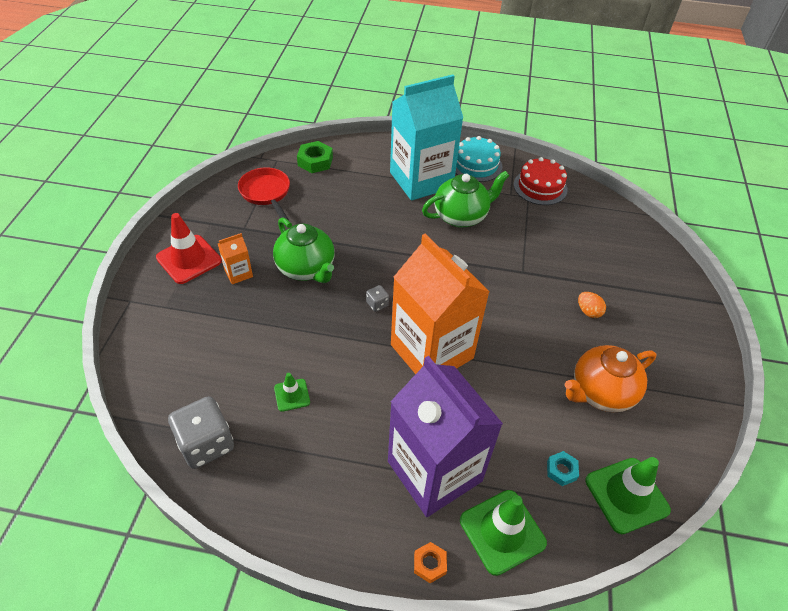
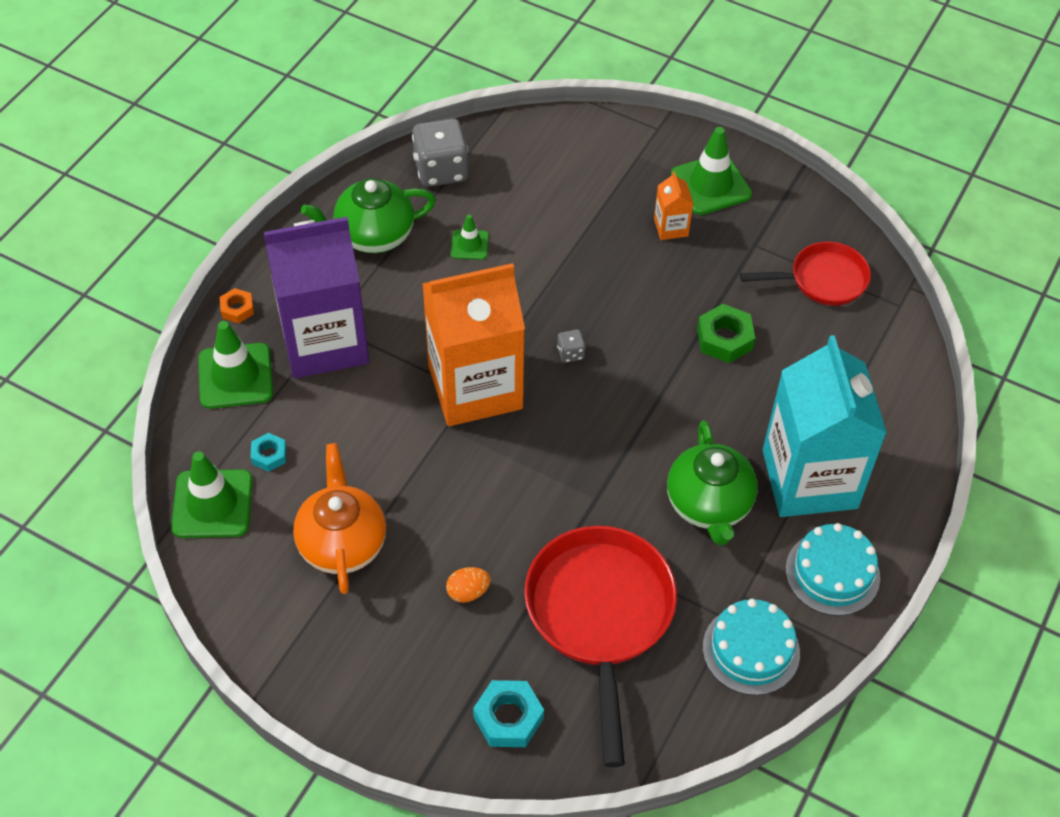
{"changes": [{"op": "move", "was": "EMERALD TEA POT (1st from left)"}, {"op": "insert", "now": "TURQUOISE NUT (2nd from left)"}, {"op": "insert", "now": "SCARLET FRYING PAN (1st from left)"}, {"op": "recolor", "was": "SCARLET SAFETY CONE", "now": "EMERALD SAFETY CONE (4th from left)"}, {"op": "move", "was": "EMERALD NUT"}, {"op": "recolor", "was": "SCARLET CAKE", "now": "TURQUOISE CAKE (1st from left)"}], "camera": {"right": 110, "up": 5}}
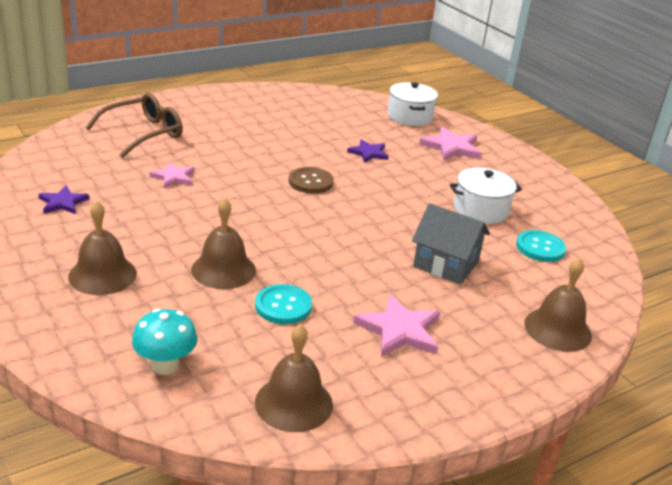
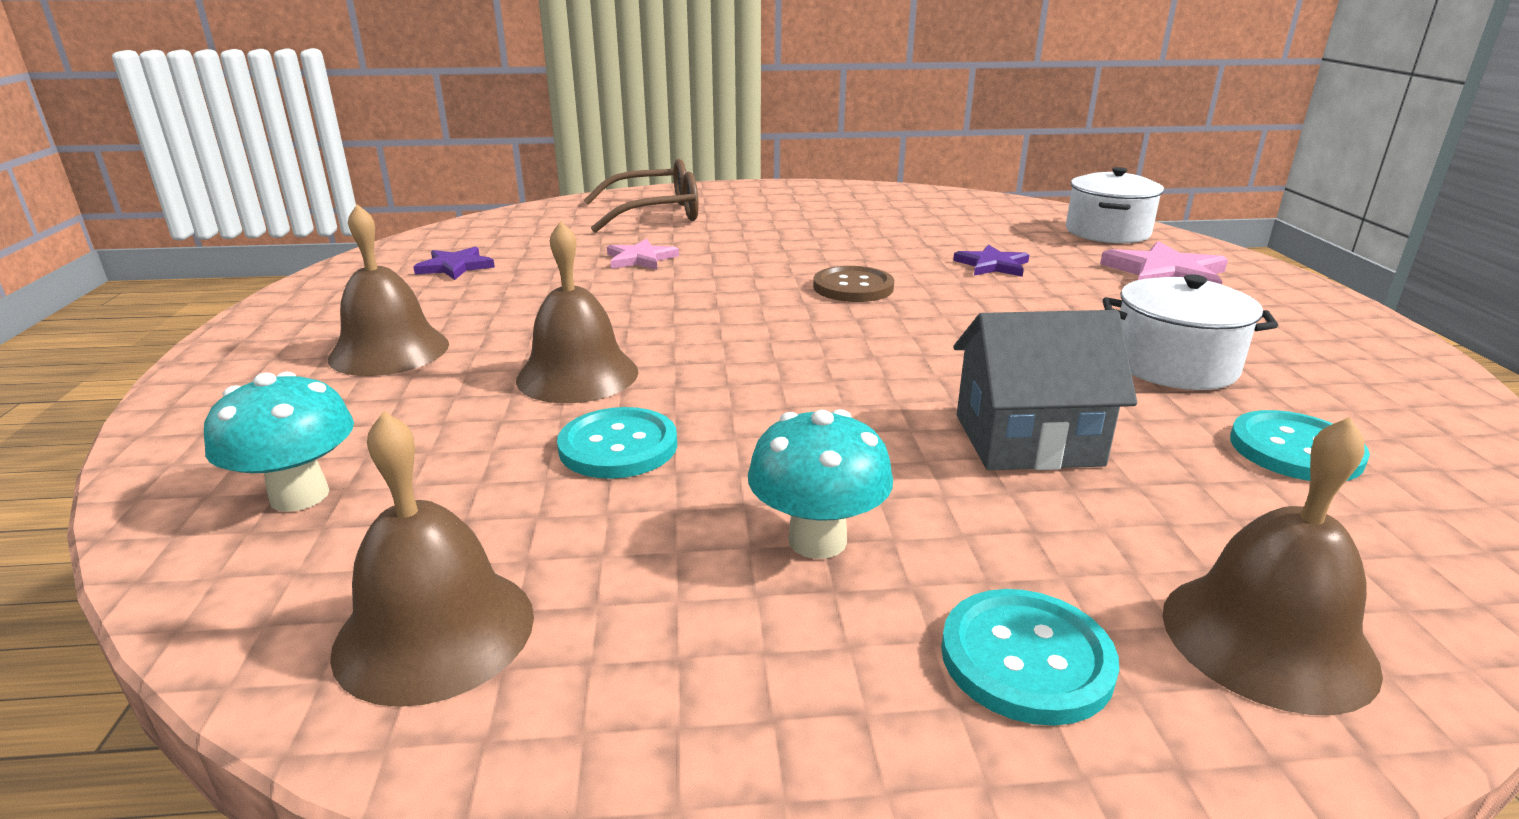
{"changes": [{"op": "replace", "was": "PINK STAR SHAPE (2nd from left)", "now": "TURQUOISE TOADSTOOL (2nd from left)"}, {"op": "insert", "now": "TURQUOISE SEWING BUTTON (2nd from left)"}, {"op": "rotate", "was": "GREY TOY HOUSE", "clockwise": -60}], "camera": {"right": 30, "up": -5}}
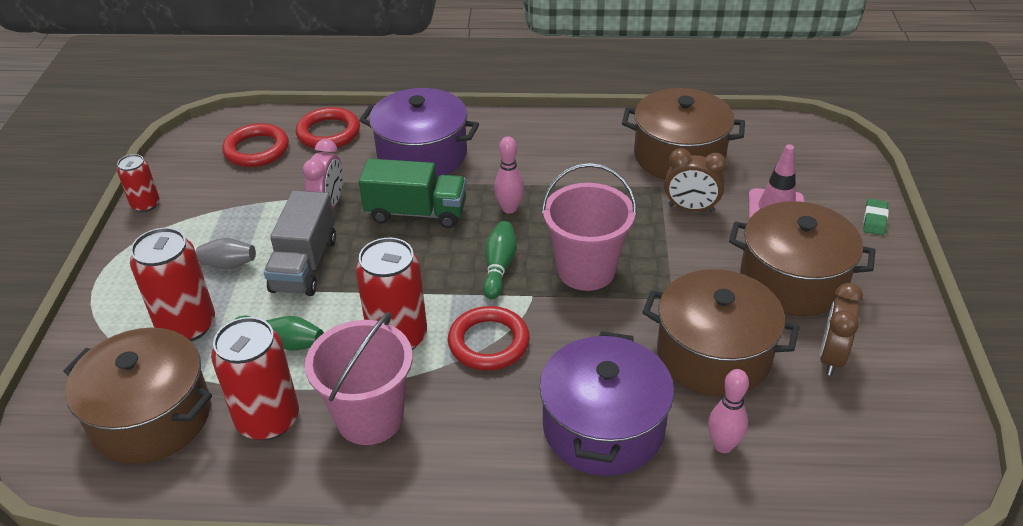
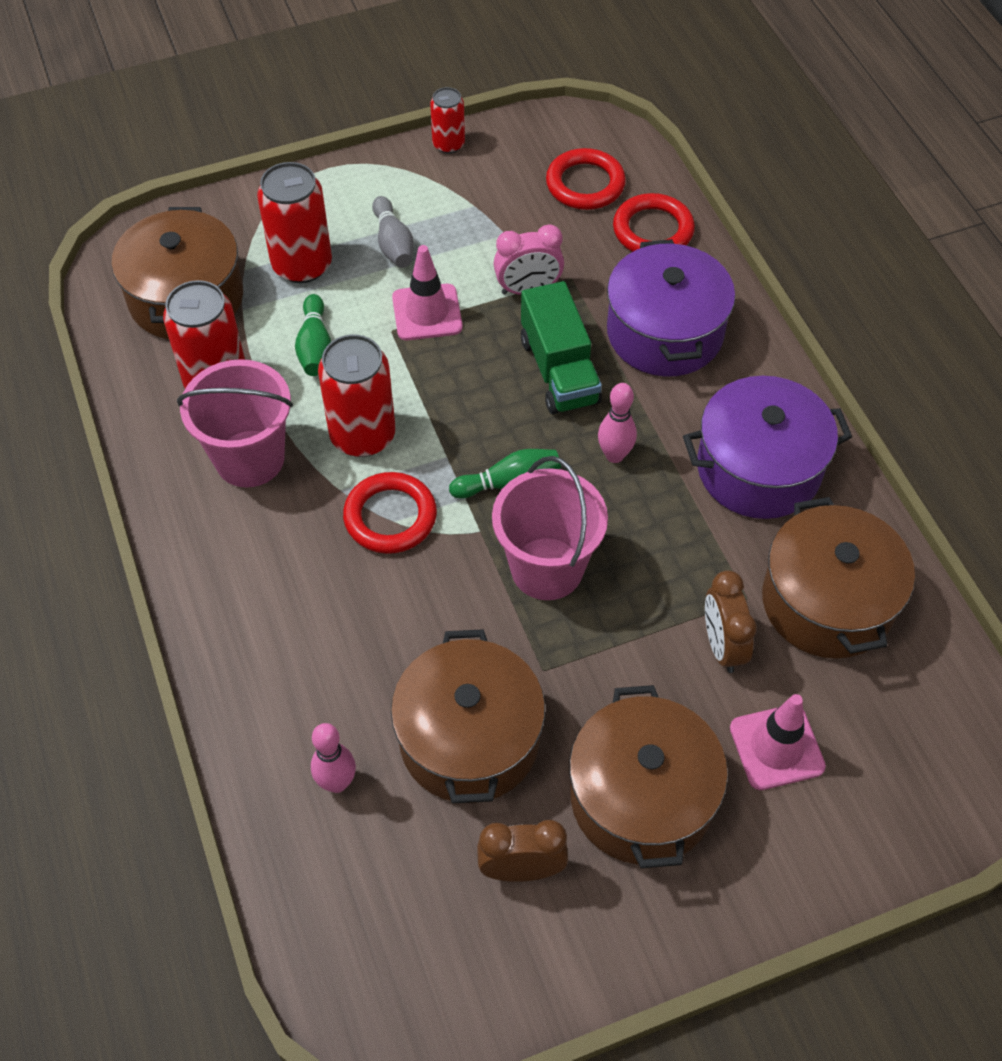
{"changes": [{"op": "replace", "was": "GREY TOY TRUCK", "now": "PINK SAFETY CONE (1st from left)"}, {"op": "move", "was": "ROYAL PURPLE COOKING POT (2nd from left)"}, {"op": "delete", "was": "EMERALD GUM ERASER"}], "camera": {"right": 65, "up": 15}}
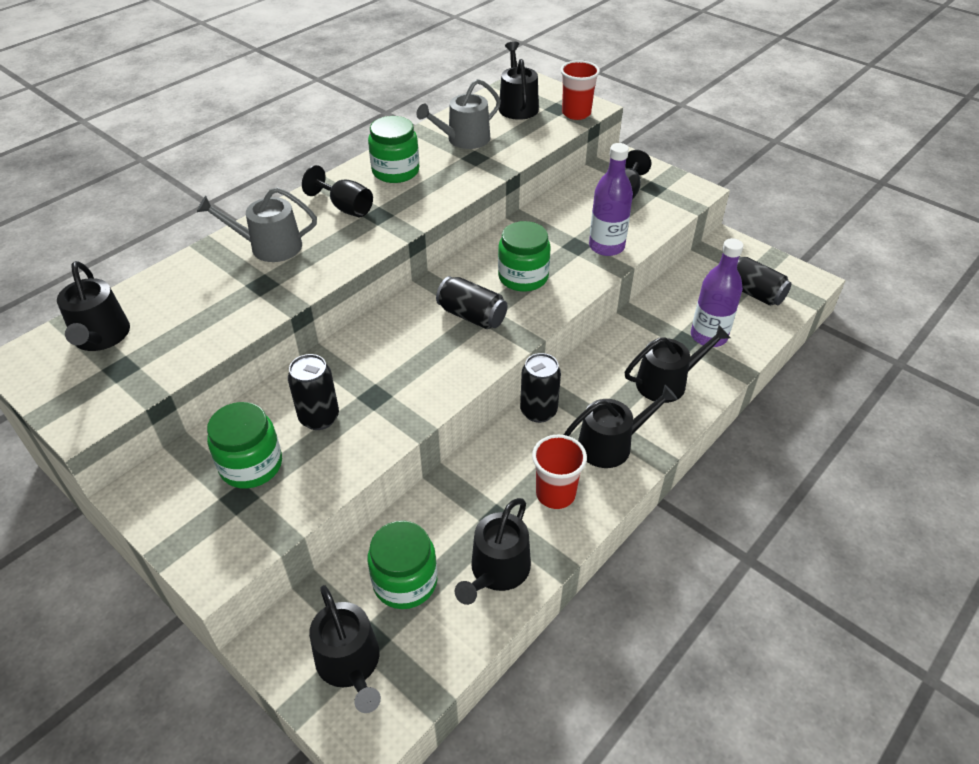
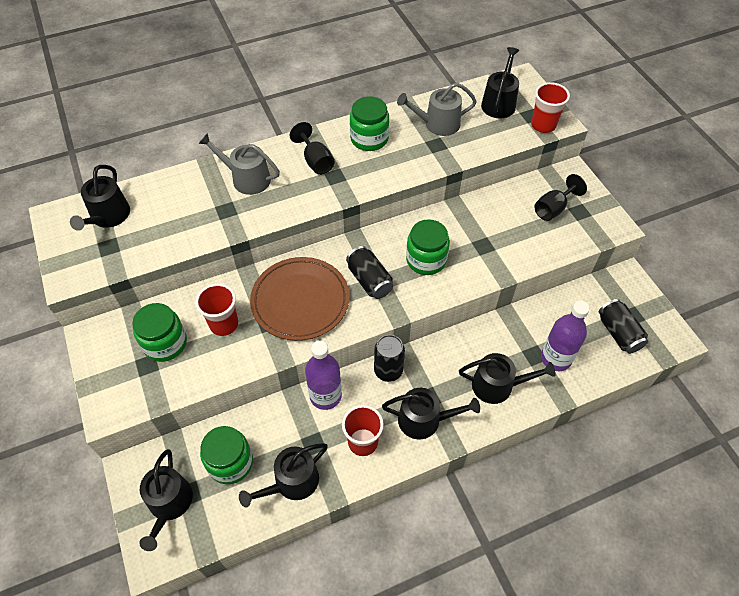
{"changes": [{"op": "replace", "was": "BLACK SODA CAN (1st from left)", "now": "SCARLET TUMBLER (1st from left)"}, {"op": "insert", "now": "BROWN FLAT DISH"}, {"op": "move", "was": "ROYAL PURPLE DRINK BOTTLE (1st from left)"}], "camera": {"right": 25, "up": 10}}
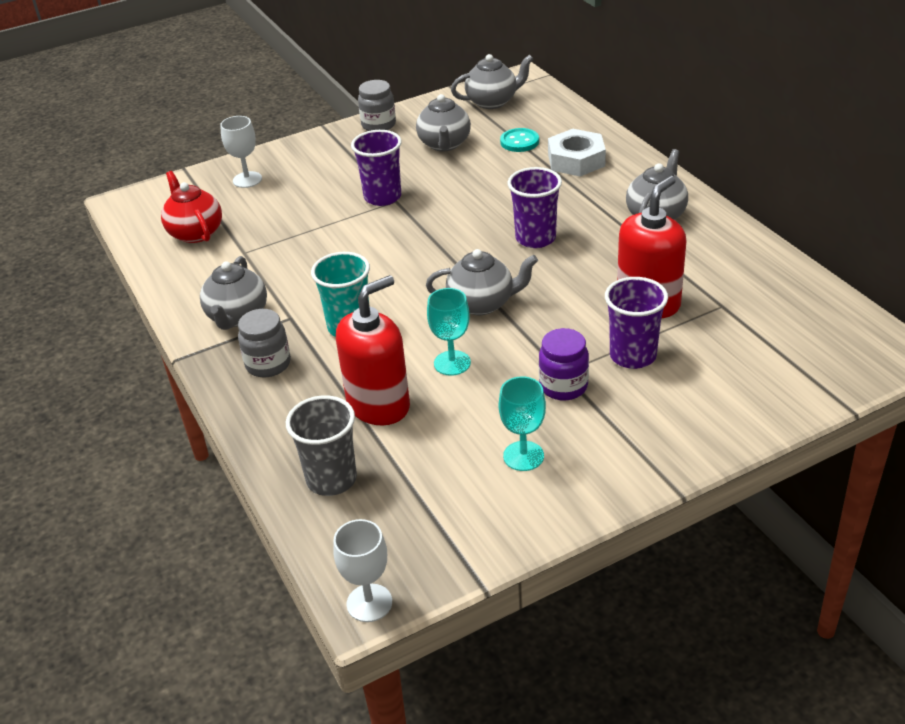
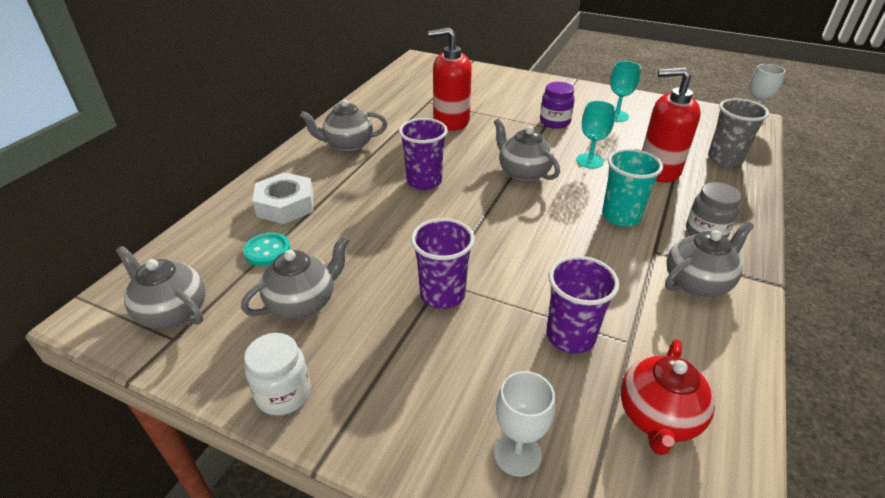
{"changes": [{"op": "recolor", "was": "GREY JAR (2nd from left)", "now": "PURE WHITE JAR"}, {"op": "move", "was": "ROYAL PURPLE TUMBLER (3rd from left)"}], "camera": {"right": -130, "up": 0}}
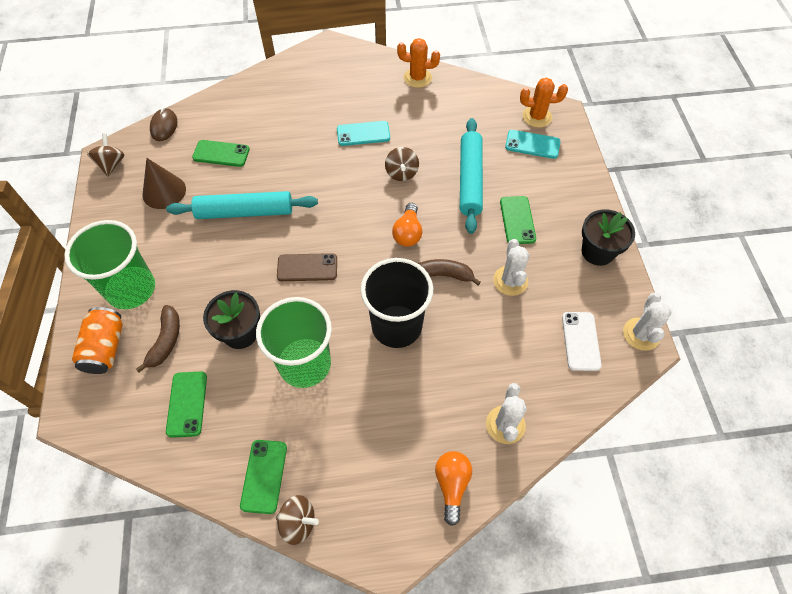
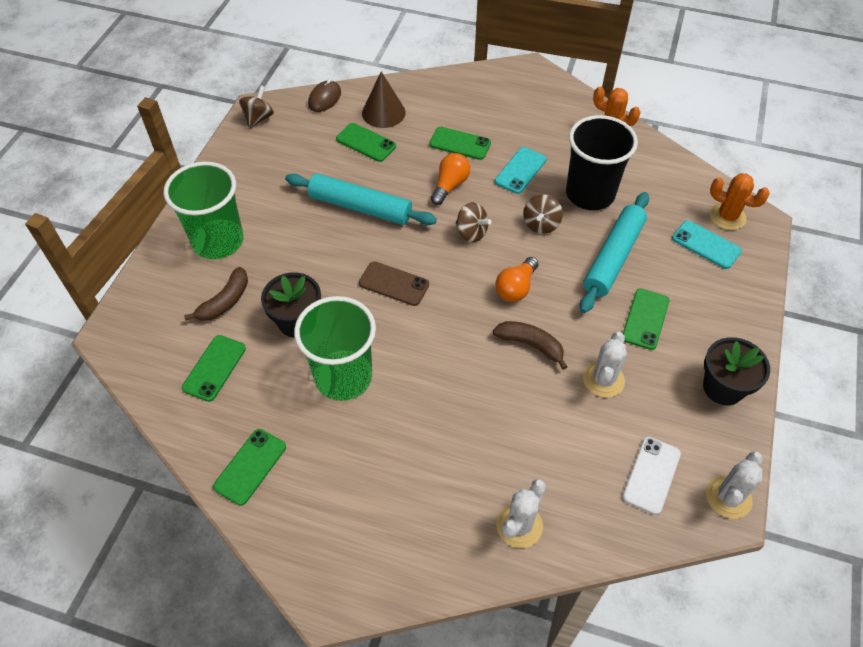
{"changes": [{"op": "move", "was": "BROWN SOLID CONE"}, {"op": "insert", "now": "EMERALD MOBILE PHONE (4th from left)"}, {"op": "move", "was": "BRIGHT ORANGE BULB (2nd from left in the first image)", "now": "BRIGHT ORANGE BULB (1st from left)"}, {"op": "move", "was": "BROWN WHIRLIGIG (2nd from left)"}, {"op": "rotate", "was": "TURQUOISE MOBILE PHONE (1st from left)", "clockwise": -75}, {"op": "move", "was": "BLACK TUMBLER"}, {"op": "delete", "was": "BRIGHT ORANGE SODA CAN"}], "camera": {"right": 25, "up": -5}}
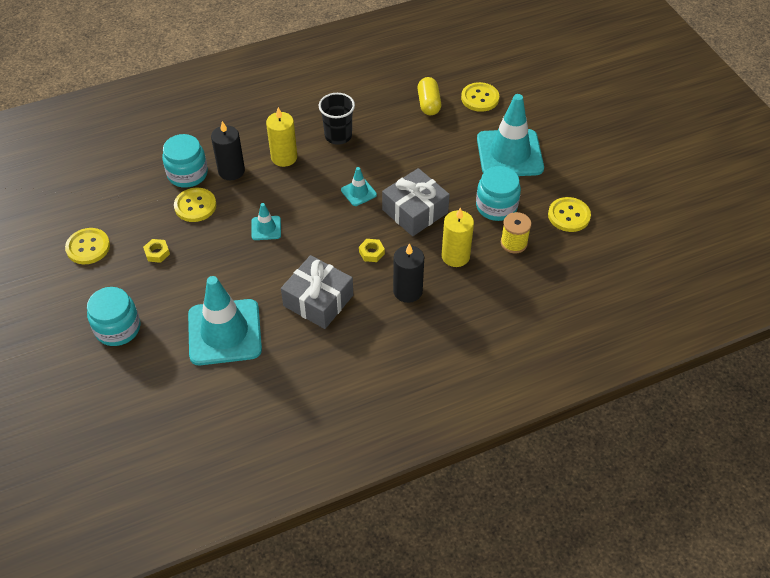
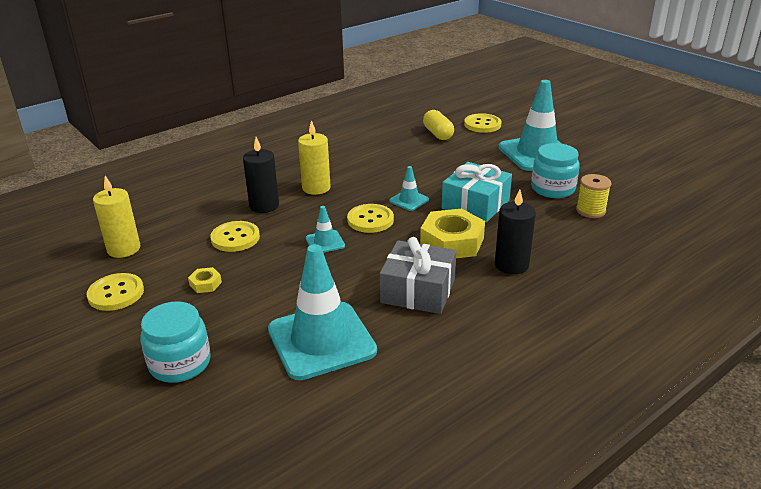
{"changes": [{"op": "move", "was": "YELLOW PILLAR CANDLE (2nd from left in the first image)", "now": "YELLOW PILLAR CANDLE (1st from left)"}, {"op": "move", "was": "YELLOW SEWING BUTTON (4th from left in the first image)", "now": "YELLOW SEWING BUTTON (3rd from left)"}, {"op": "resize", "was": "YELLOW NUT (2nd from left)", "ratio": 2.23}, {"op": "recolor", "was": "GREY WRAPPED GIFT (2nd from left)", "now": "TURQUOISE WRAPPED GIFT"}, {"op": "delete", "was": "TURQUOISE JAR (2nd from left)"}, {"op": "delete", "was": "BLACK TUMBLER"}], "camera": {"right": -15, "up": -20}}
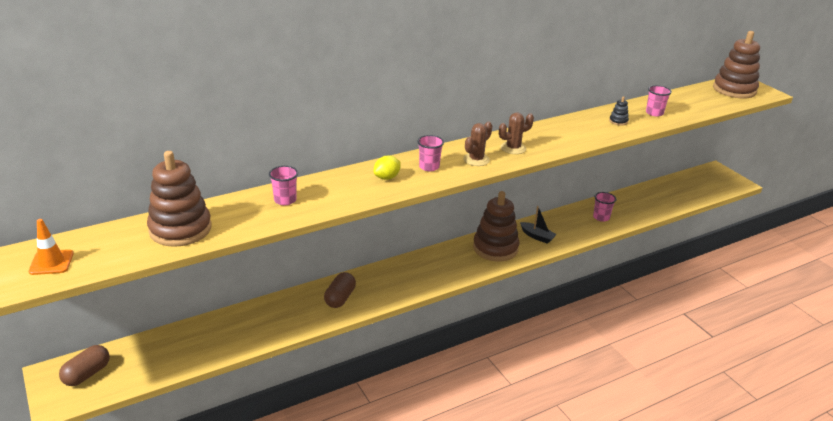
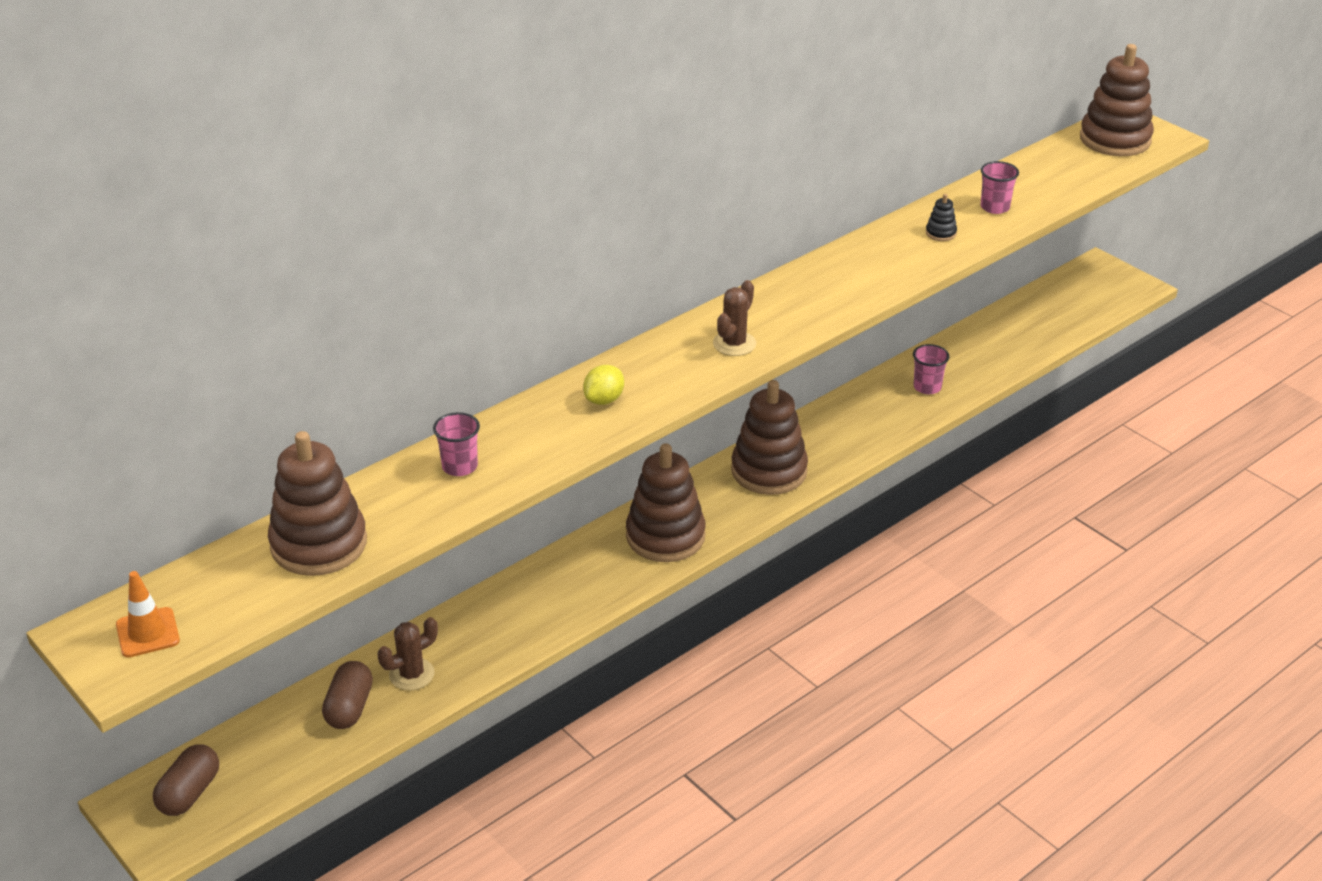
{"changes": [{"op": "move", "was": "BROWN PILL (2nd from left)"}, {"op": "move", "was": "BROWN CACTUS (2nd from left in the first image)", "now": "BROWN CACTUS (1st from left)"}, {"op": "insert", "now": "BROWN STACKING RINGS (2nd from left)"}, {"op": "delete", "was": "PINK TUMBLER (2nd from left)"}, {"op": "delete", "was": "BLACK TOY BOAT"}], "camera": {"right": -10, "up": 5}}
